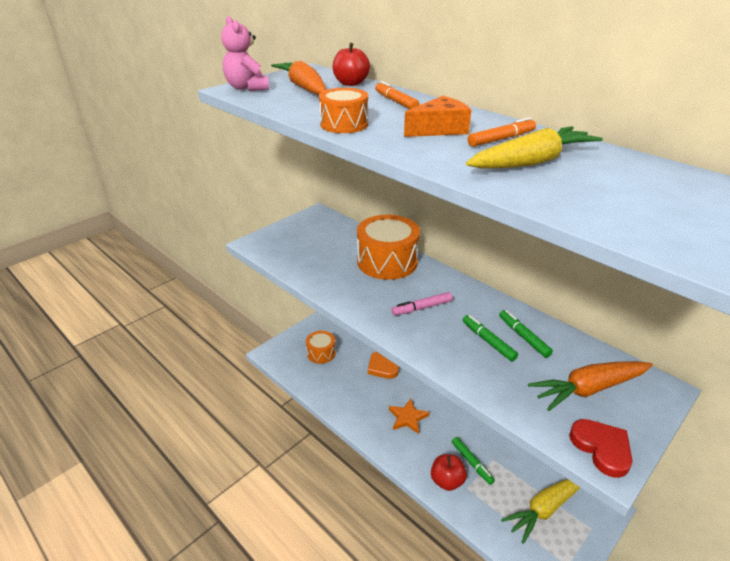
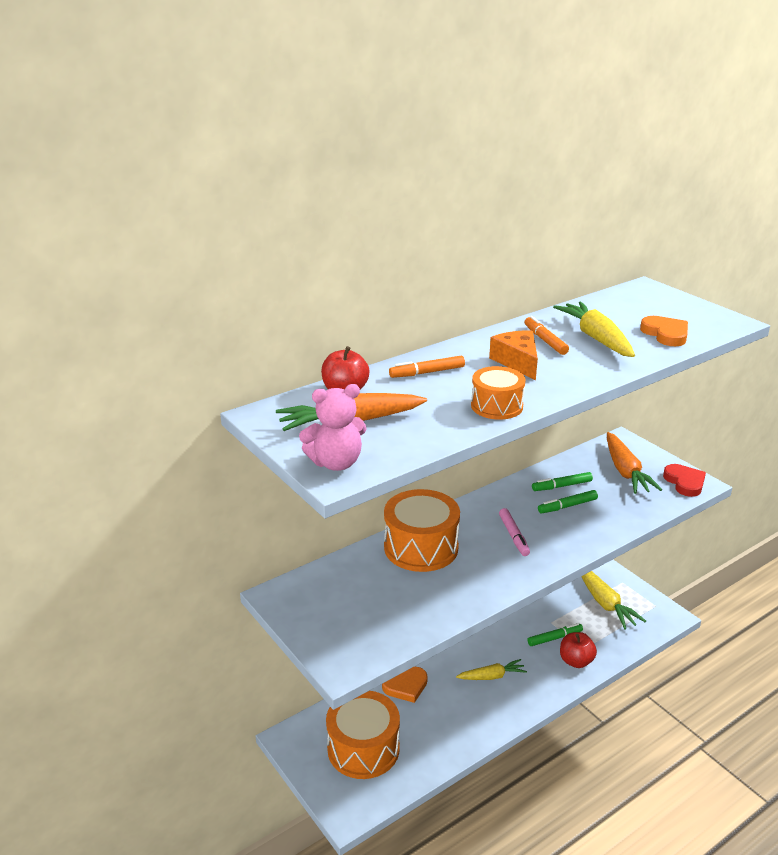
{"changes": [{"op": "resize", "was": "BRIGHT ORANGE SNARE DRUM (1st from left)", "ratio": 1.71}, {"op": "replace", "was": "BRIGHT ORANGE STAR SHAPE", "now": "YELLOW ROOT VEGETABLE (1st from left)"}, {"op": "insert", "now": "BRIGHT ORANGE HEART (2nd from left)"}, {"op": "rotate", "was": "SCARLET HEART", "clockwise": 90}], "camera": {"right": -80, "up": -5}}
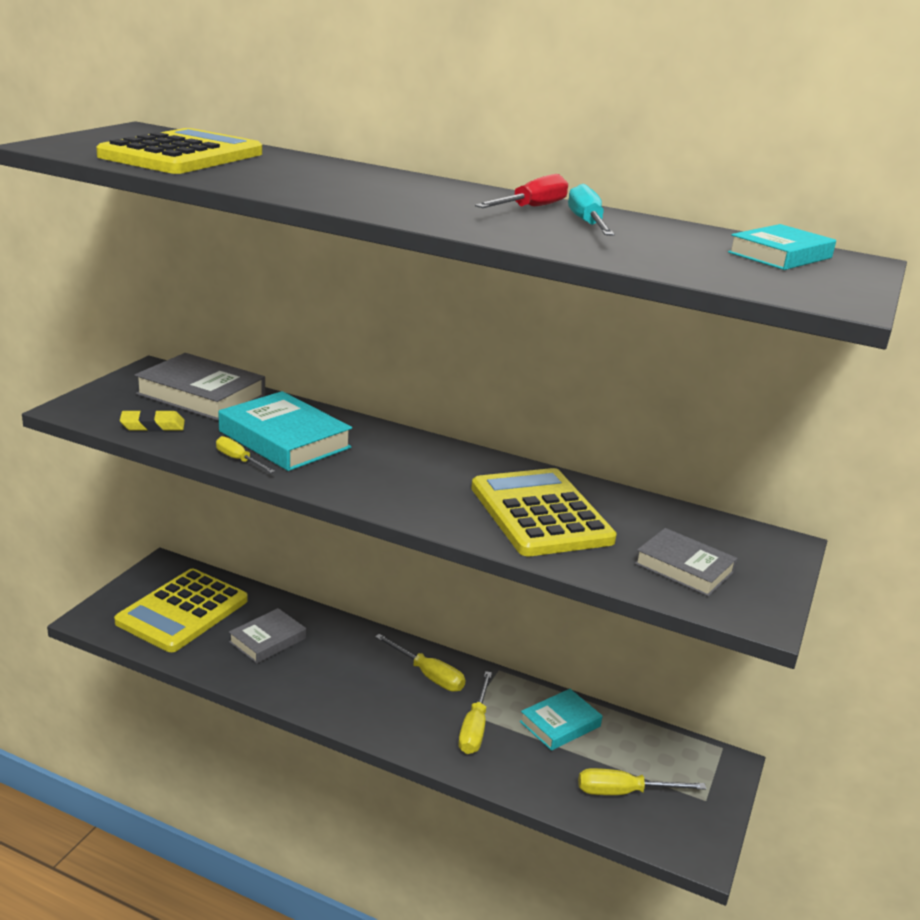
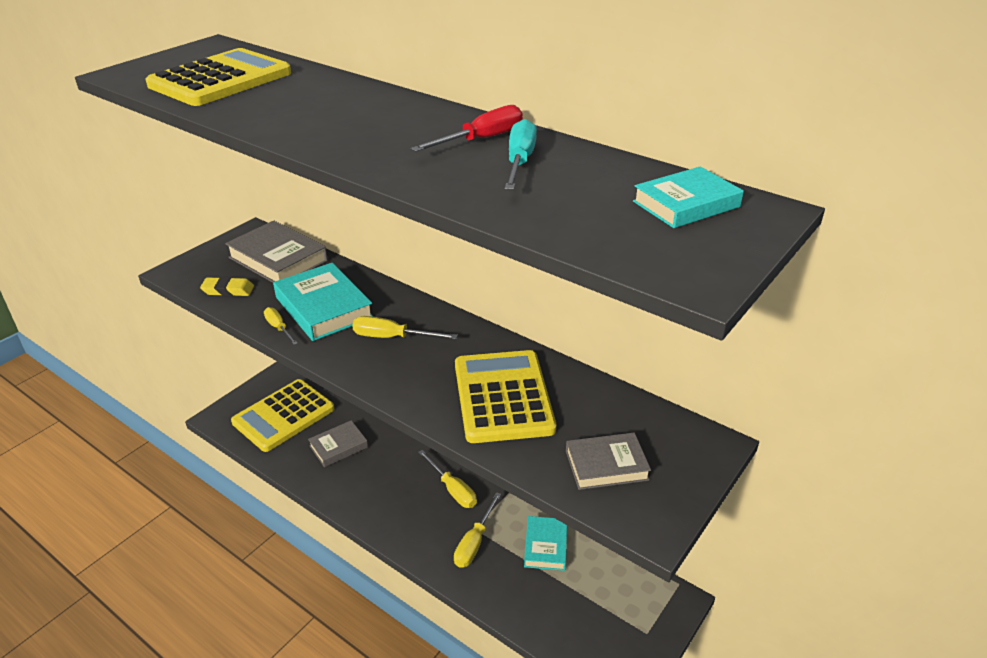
{"changes": [{"op": "move", "was": "YELLOW FLAT SCREWDRIVER (4th from left in the first image)", "now": "YELLOW FLAT SCREWDRIVER (2nd from left)"}, {"op": "rotate", "was": "TURQUOISE BOOK (2nd from left)", "clockwise": -60}, {"op": "rotate", "was": "GREY BOOK (3rd from left)", "clockwise": -60}], "camera": {"right": 15, "up": 10}}
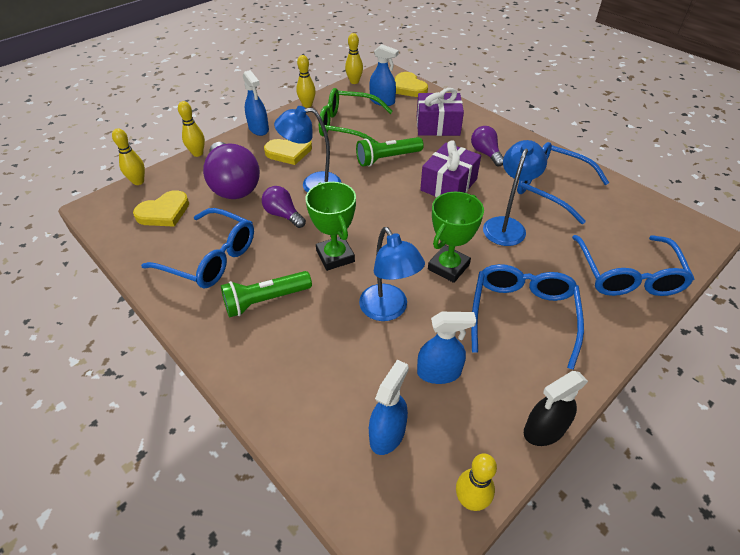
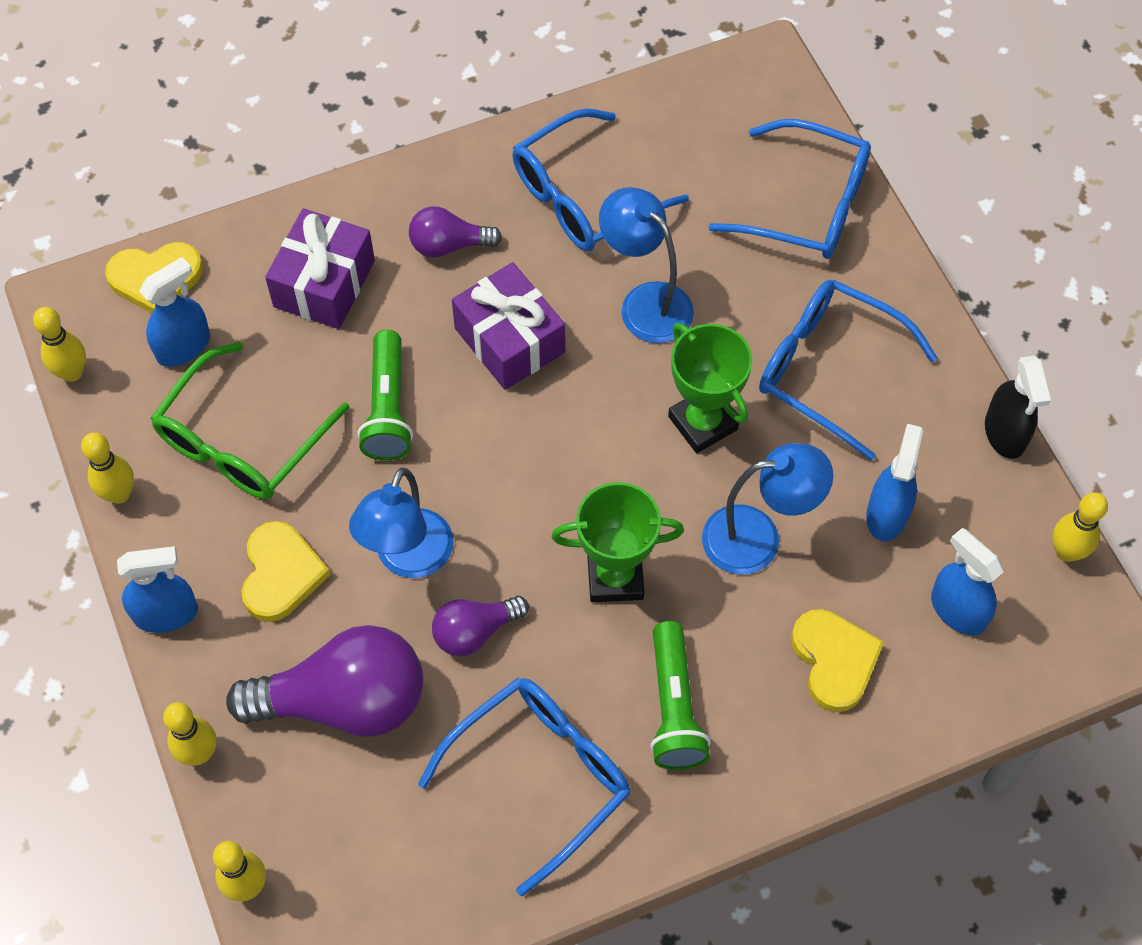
{"changes": [{"op": "move", "was": "YELLOW HEART (1st from left in the first image)", "now": "YELLOW HEART (3rd from left)"}], "camera": {"right": -70, "up": 15}}
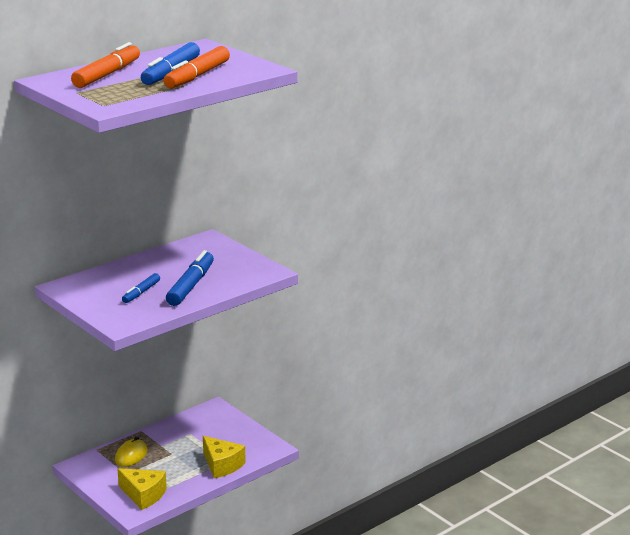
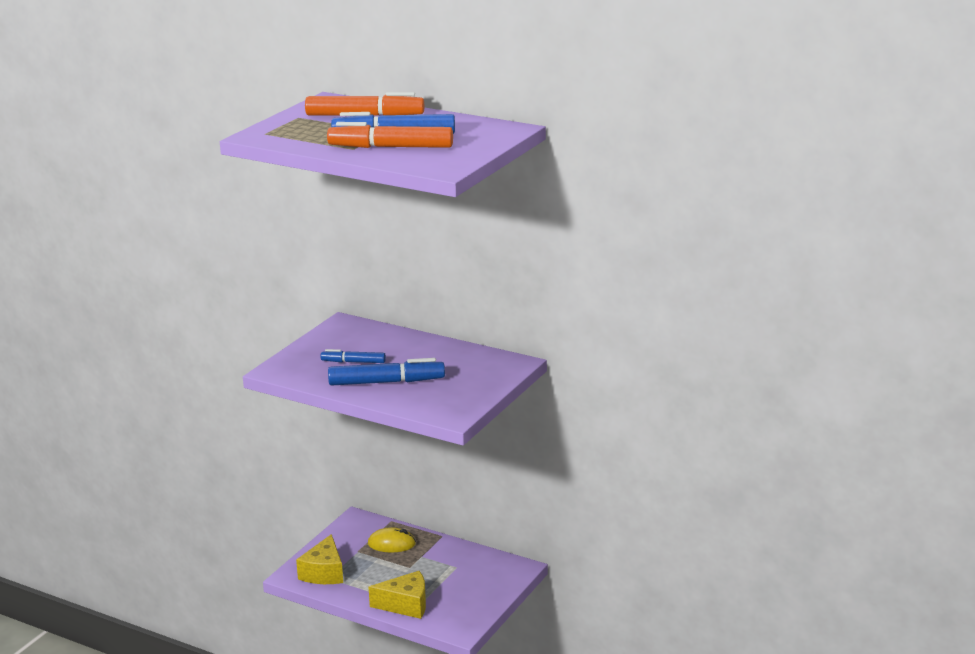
{"changes": [{"op": "rotate", "was": "YELLOW CHEESE WEDGE (2nd from left)", "clockwise": -120}], "camera": {"right": 70, "up": 0}}
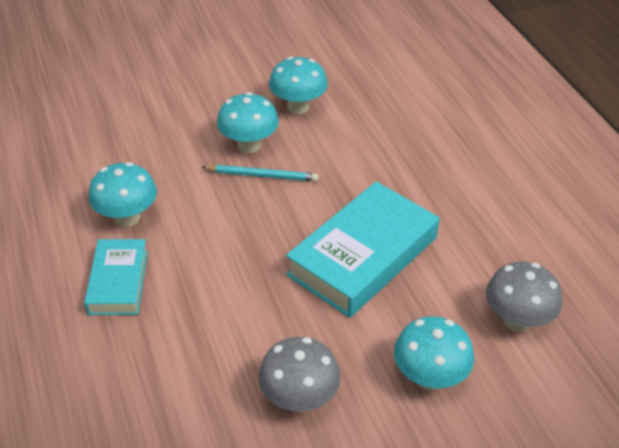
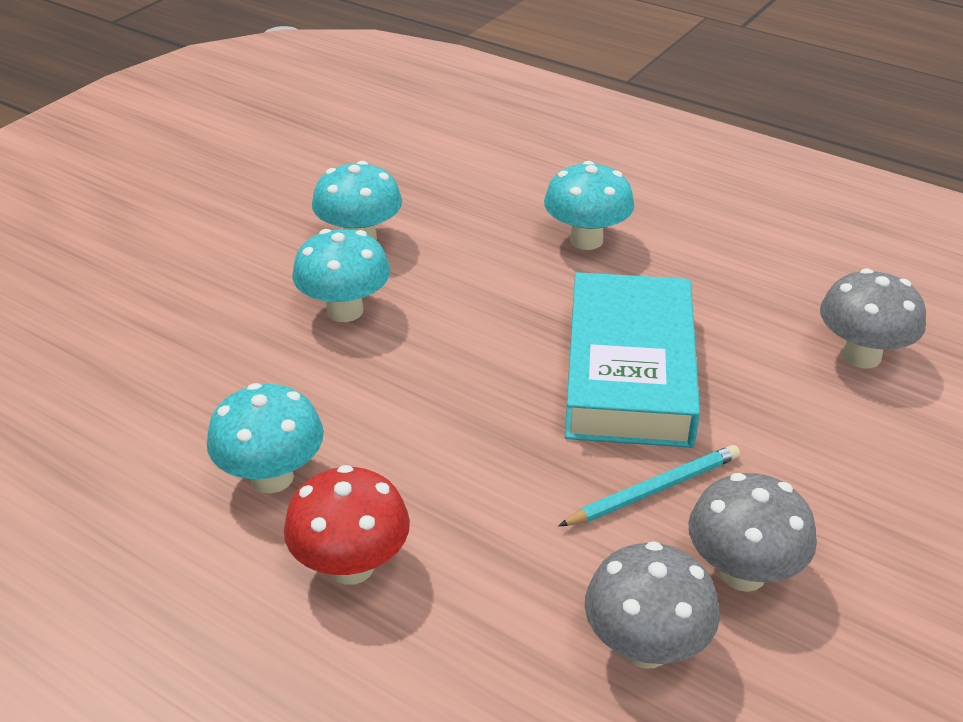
{"changes": [{"op": "replace", "was": "TURQUOISE BOOK (1st from left)", "now": "SCARLET TOADSTOOL"}, {"op": "move", "was": "TURQUOISE TOADSTOOL (4th from left)"}, {"op": "move", "was": "TURQUOISE WOODEN PENCIL"}, {"op": "insert", "now": "GREY TOADSTOOL (1st from left)"}], "camera": {"right": -35, "up": -5}}
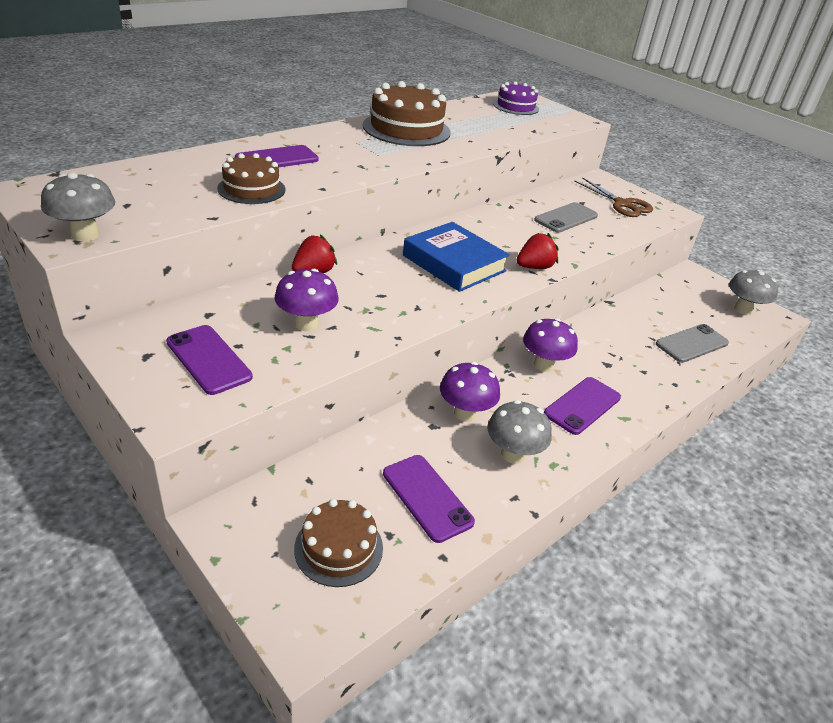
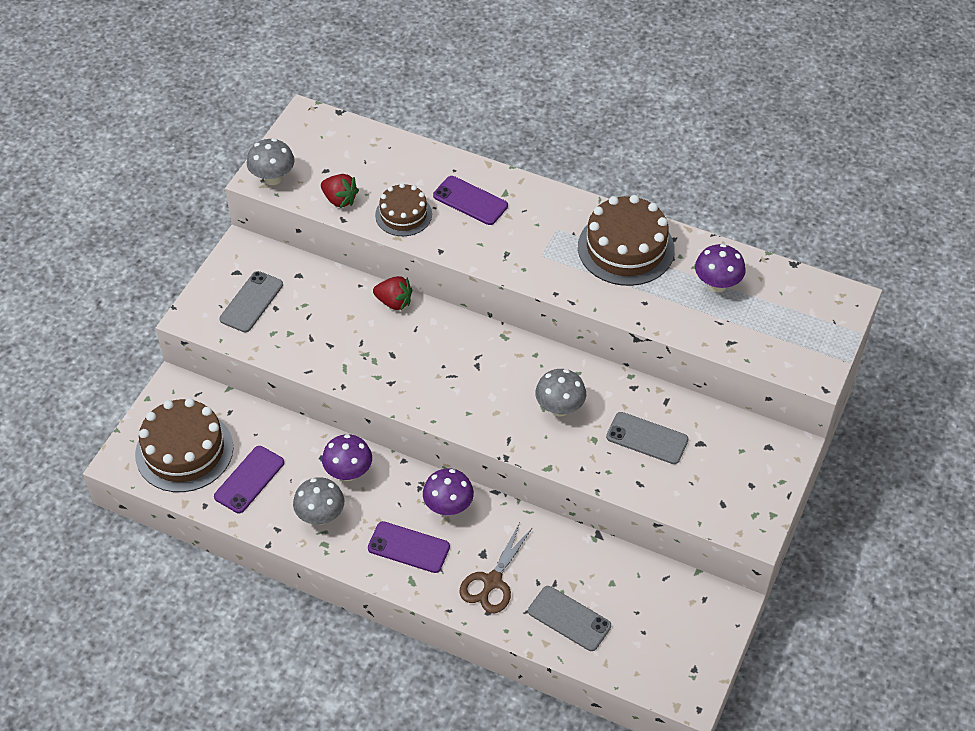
{"changes": [{"op": "resize", "was": "BROWN CAKE (2nd from left in the first image)", "ratio": 1.67}, {"op": "recolor", "was": "ROYAL PURPLE MOBILE PHONE (1st from left)", "now": "GREY MOBILE PHONE (1st from left)"}, {"op": "move", "was": "SCARLET STRAWBERRY (2nd from left in the first image)", "now": "SCARLET STRAWBERRY (1st from left)"}, {"op": "move", "was": "BROWN SCISSORS"}, {"op": "move", "was": "GREY TOADSTOOL (3rd from left)"}, {"op": "move", "was": "ROYAL PURPLE TOADSTOOL (1st from left in the first image)", "now": "ROYAL PURPLE TOADSTOOL (3rd from left)"}, {"op": "delete", "was": "BLUE BOOK"}, {"op": "delete", "was": "ROYAL PURPLE CAKE"}], "camera": {"right": 70, "up": 15}}
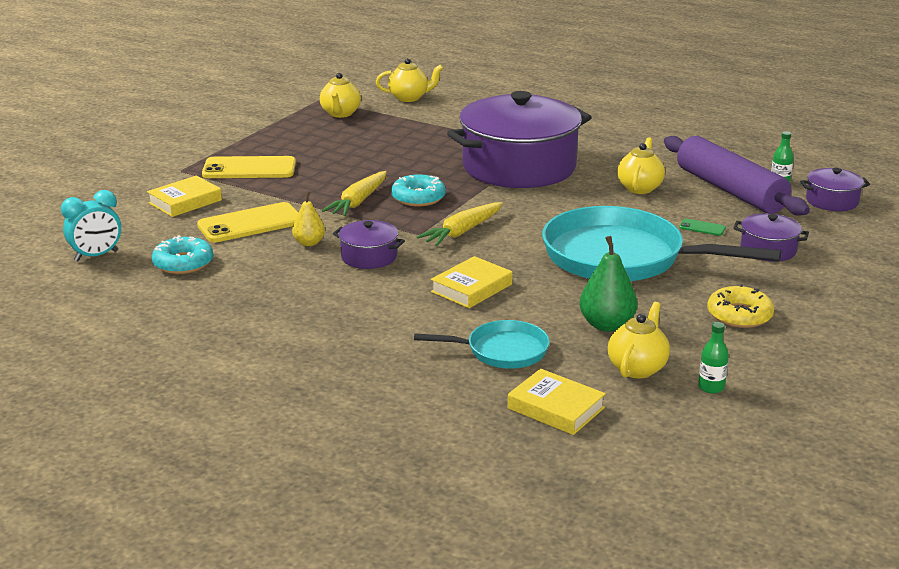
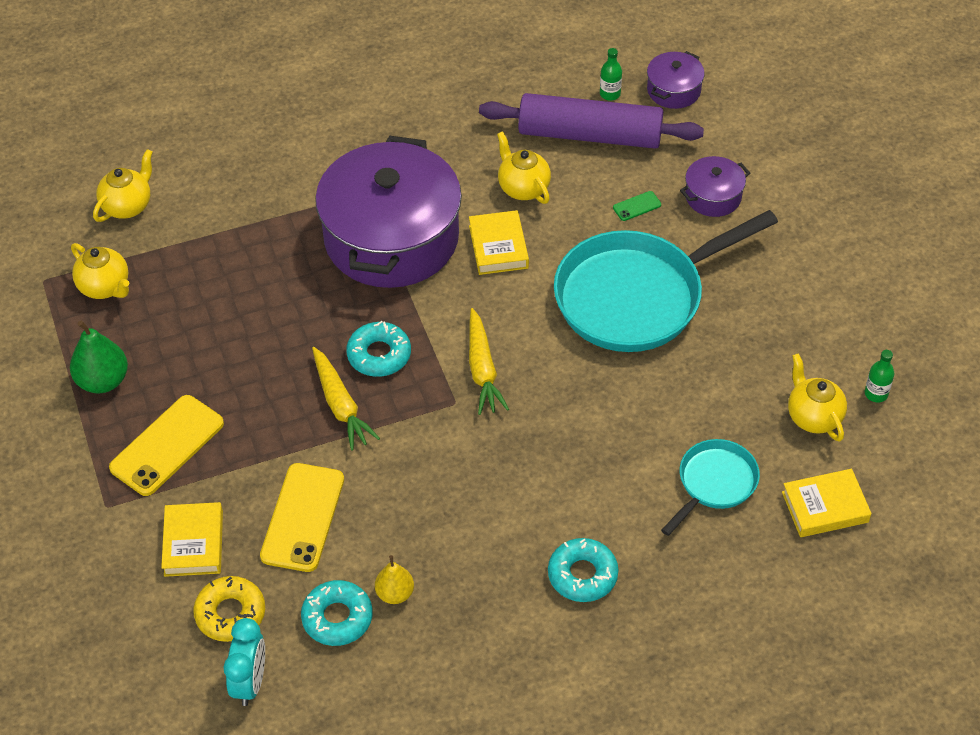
{"changes": [{"op": "move", "was": "EMERALD TOY PEAR"}, {"op": "move", "was": "YELLOW DOUGHNUT"}, {"op": "move", "was": "YELLOW TOY PEAR"}, {"op": "move", "was": "YELLOW BOOK (2nd from left)"}, {"op": "insert", "now": "TURQUOISE DOUGHNUT (3rd from left)"}, {"op": "delete", "was": "ROYAL PURPLE COOKING POT (1st from left)"}], "camera": {"right": -50, "up": 25}}
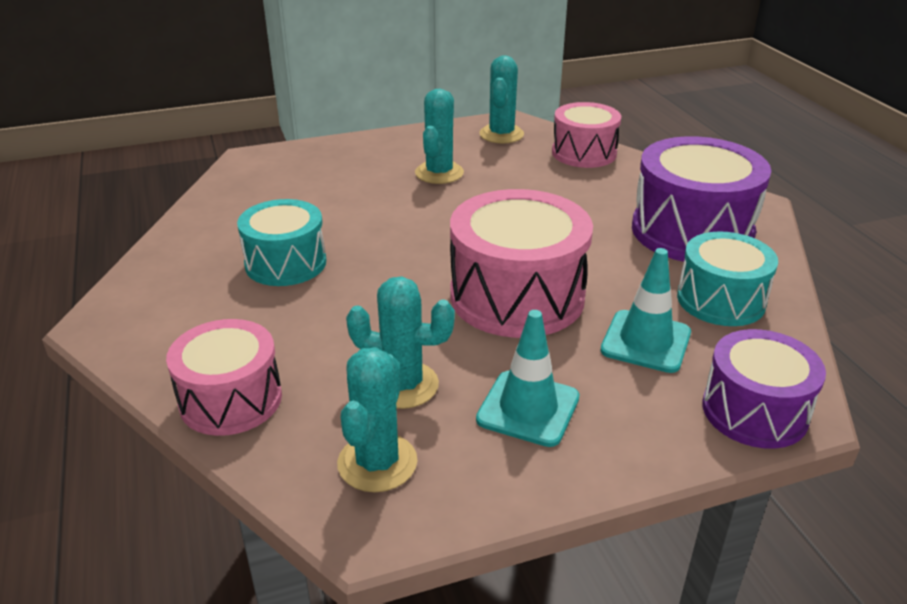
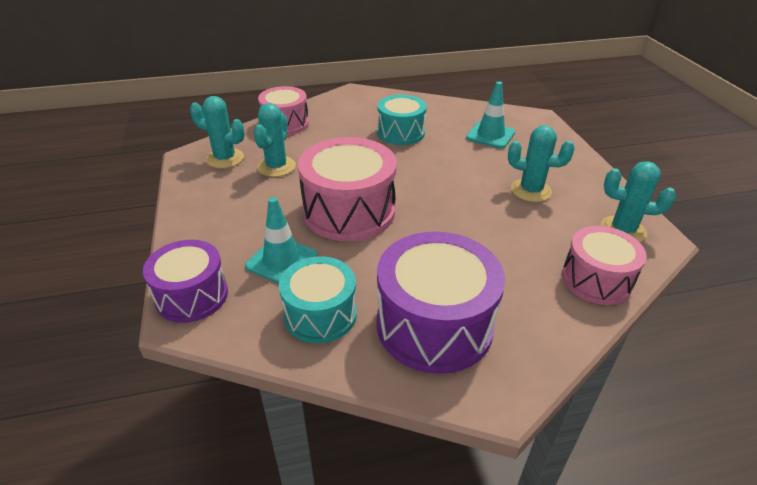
{"changes": [{"op": "move", "was": "TURQUOISE SAFETY CONE (1st from left in the first image)", "now": "TURQUOISE SAFETY CONE (2nd from left)"}], "camera": {"right": 95, "up": 5}}
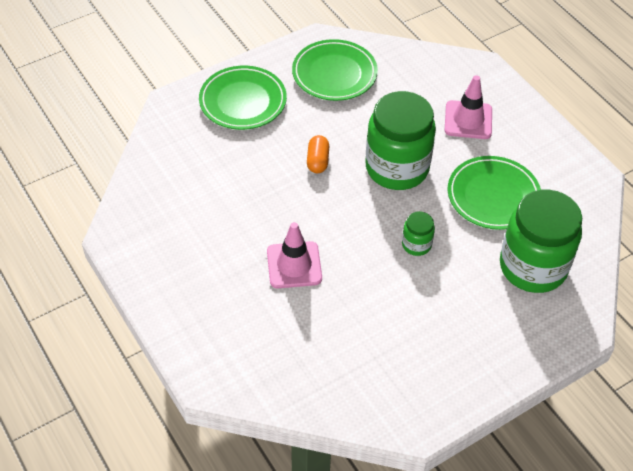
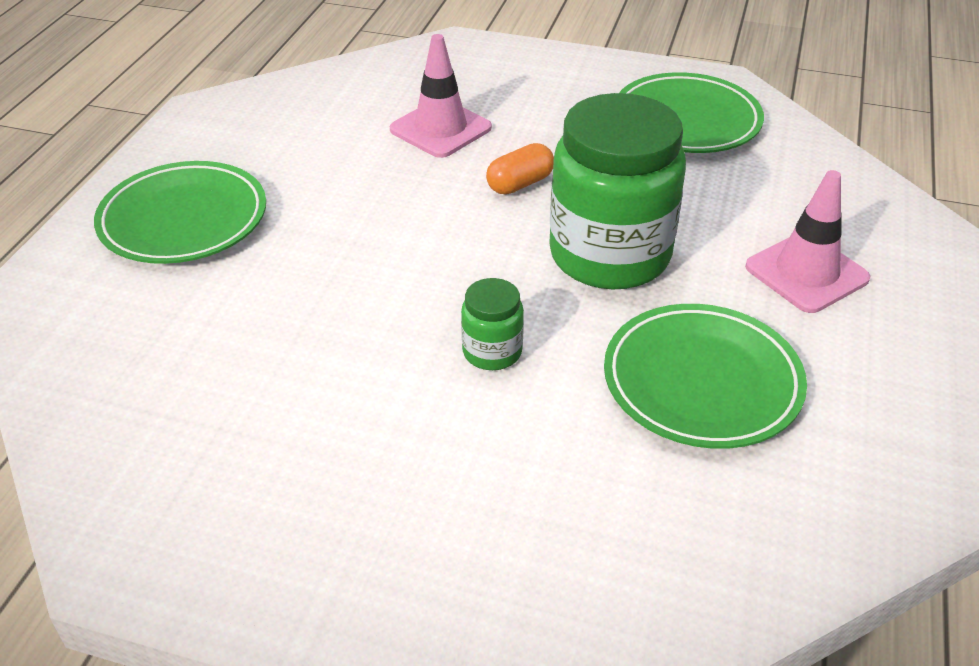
{"changes": [{"op": "move", "was": "EMERALD FLAT DISH (1st from left)"}, {"op": "move", "was": "PINK SAFETY CONE (1st from left)"}, {"op": "delete", "was": "EMERALD JAR (3rd from left)"}], "camera": {"right": 50, "up": -10}}
